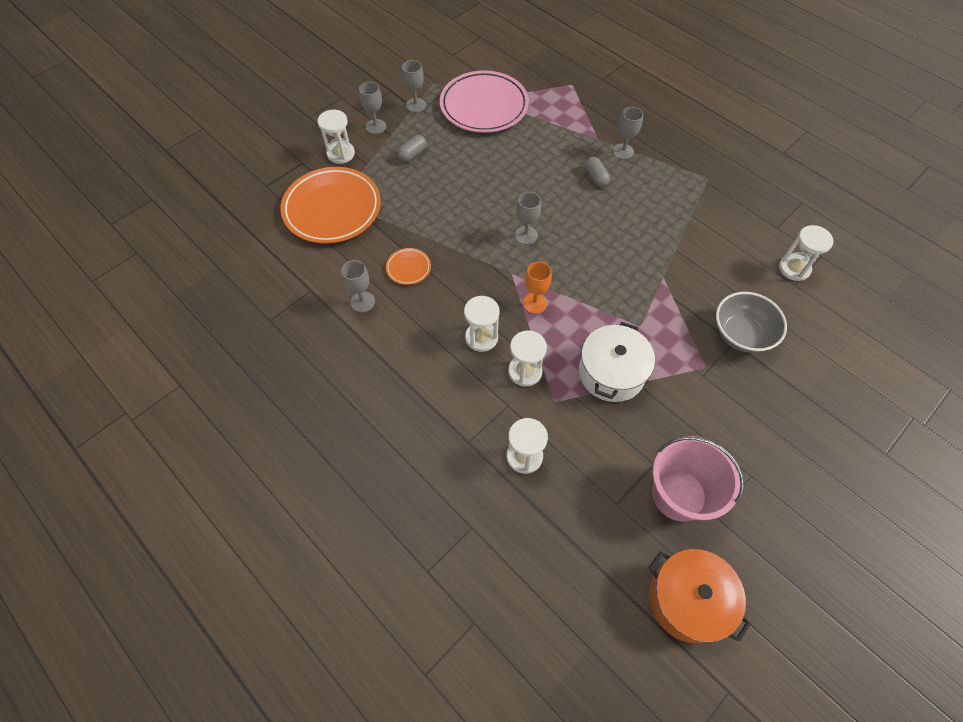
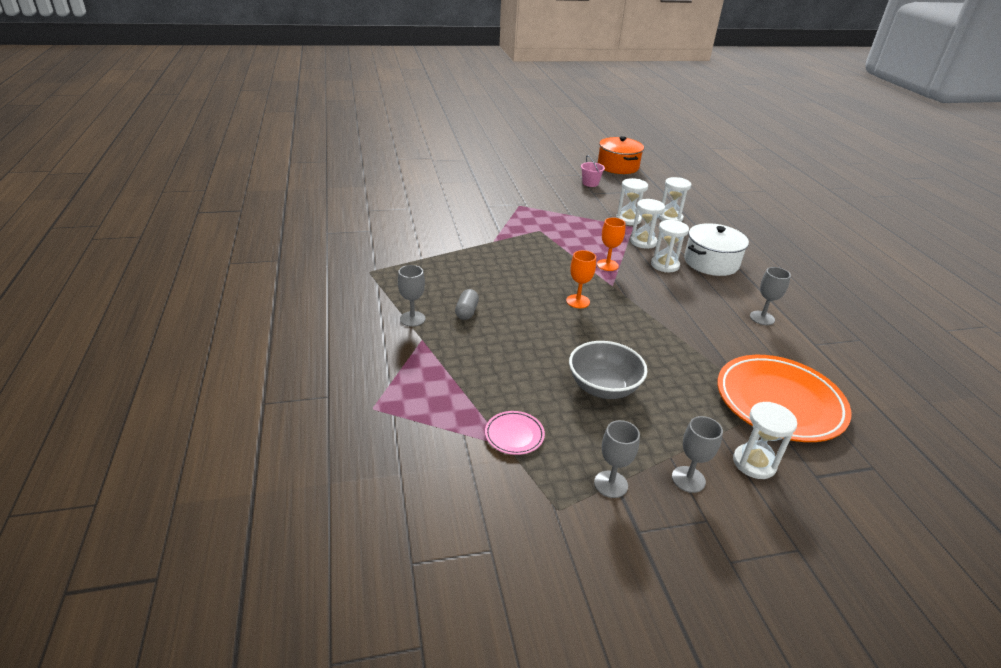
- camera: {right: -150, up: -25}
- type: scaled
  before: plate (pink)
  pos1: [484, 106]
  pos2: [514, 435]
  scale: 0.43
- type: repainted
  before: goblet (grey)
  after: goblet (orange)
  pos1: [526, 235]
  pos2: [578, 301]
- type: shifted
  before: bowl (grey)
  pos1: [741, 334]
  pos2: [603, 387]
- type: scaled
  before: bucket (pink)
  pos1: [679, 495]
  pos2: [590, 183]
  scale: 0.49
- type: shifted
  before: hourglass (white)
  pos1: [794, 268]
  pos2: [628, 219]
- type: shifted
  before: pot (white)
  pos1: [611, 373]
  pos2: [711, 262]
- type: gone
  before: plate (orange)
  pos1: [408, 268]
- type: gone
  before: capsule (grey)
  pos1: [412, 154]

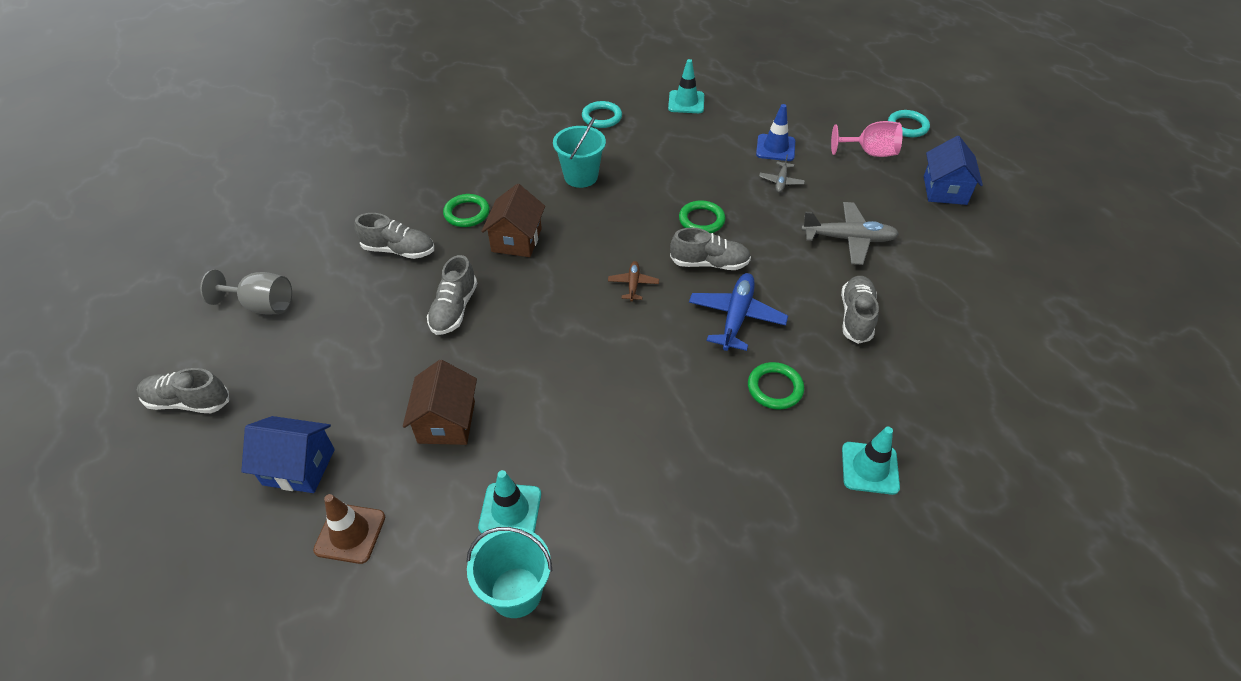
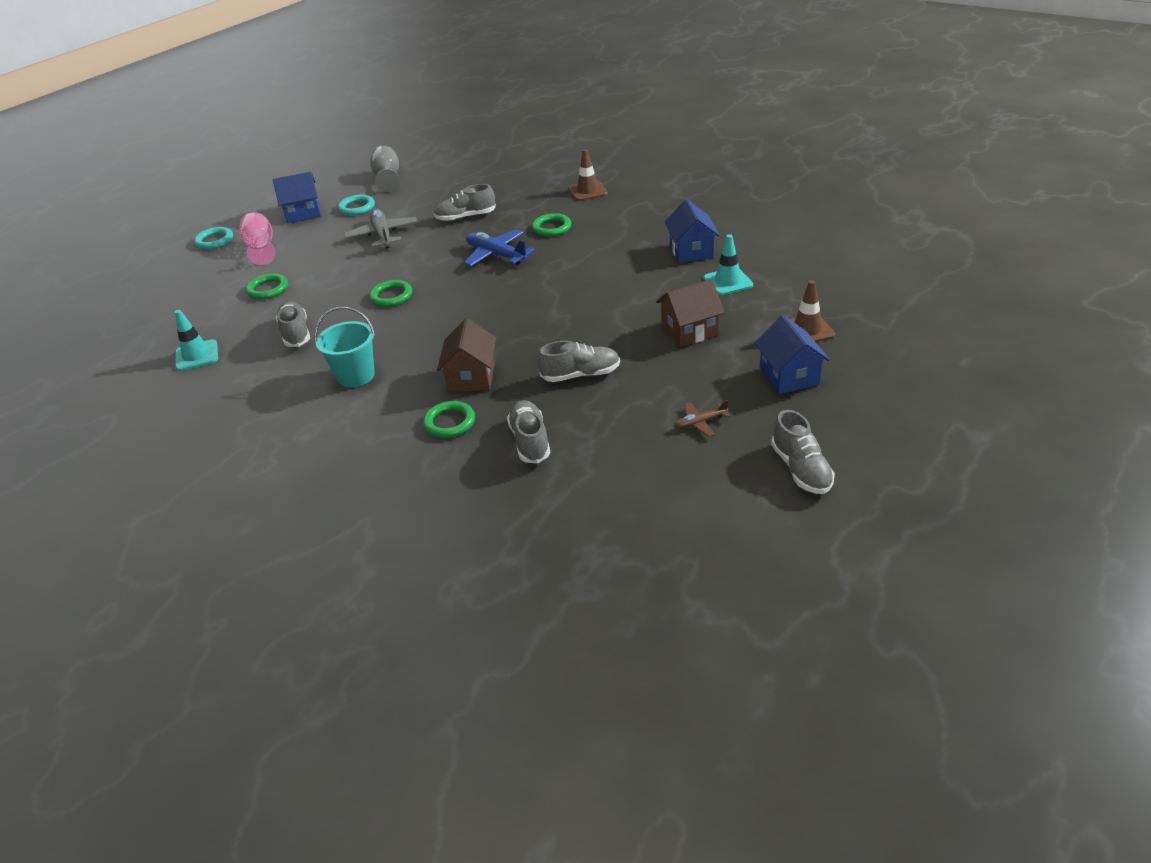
- camera: {right: -110, up: -10}
- type: swapped
  before: traffic cone (blue)
  after: ring (green)
  pos1: [775, 148]
  pos2: [268, 289]
- type: shifted
  before: shoe (grey)
  pos1: [709, 263]
  pos2: [296, 333]
- type: shifted
  before: ring (turquoise)
  pos1: [602, 117]
  pos2: [357, 208]
- type: shifted
  before: goblet (grey)
  pos1: [262, 305]
  pos2: [388, 179]
- type: rotated
  before: house (brown)
  pos1: [516, 240]
  pos2: [471, 377]
  turn: -75
- type: rotated
  before: plane (blue)
  pos1: [736, 317]
  pos2: [496, 255]
  turn: 45
- type: repainted
  before: traffic cone (turquoise)
  after: traffic cone (brown)
  pos1: [870, 468]
  pos2: [588, 191]
- type: new
  after: house (blue)
  pos2: [691, 251]
- type: shifted
  before: plane (brown)
  pos1: [633, 284]
  pos2: [700, 423]
- type: gone
  before: bucket (turquoise)
  pos1: [516, 592]
- type: gone
  before: plane (grey)
  pos1: [781, 181]

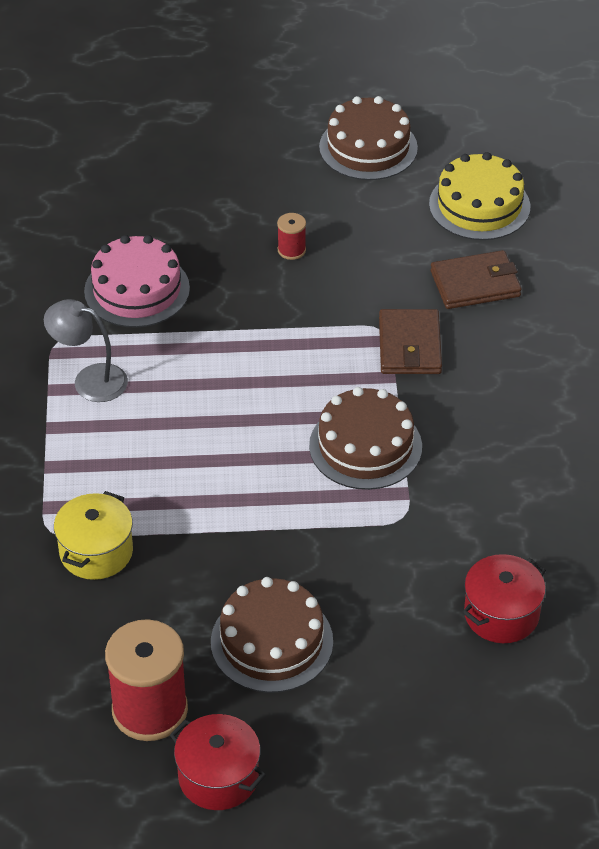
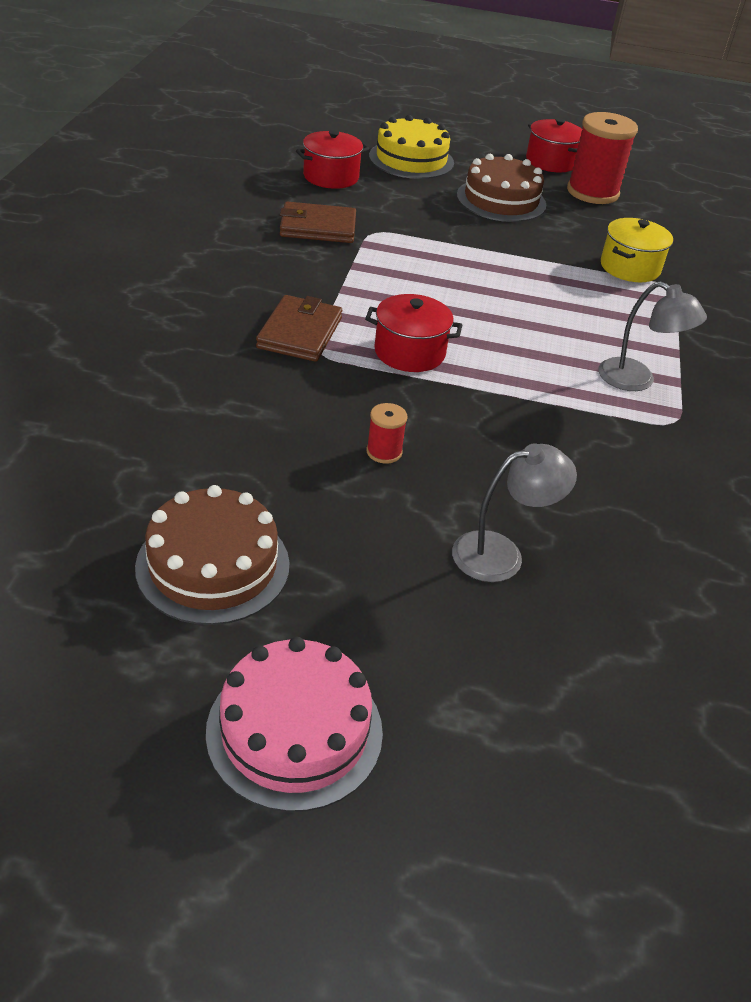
- camera: {right: -170, up: -5}
- type: shifted
  before: cake (pink)
  pos1: [137, 290]
  pos2: [294, 731]
- type: shifted
  before: wallet (brown)
  pos1: [475, 284]
  pos2: [317, 227]
- type: new
  after: pot (red)
  pos2: [409, 352]
- type: shifted
  before: cake (yellow)
  pos1: [479, 205]
  pos2: [411, 159]
- type: new
  after: lamp (grey)
  pos2: [501, 554]
- type: gone
  before: cake (brown)
  pos1: [365, 446]

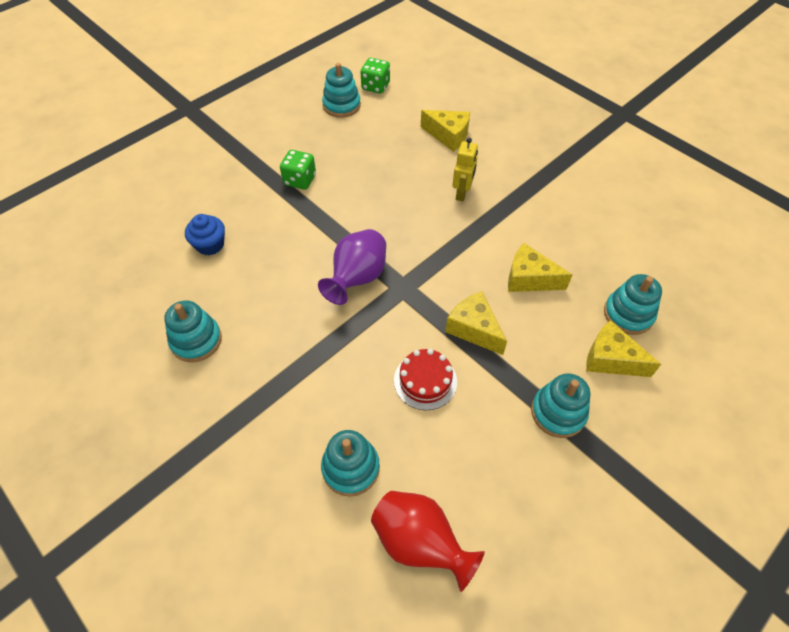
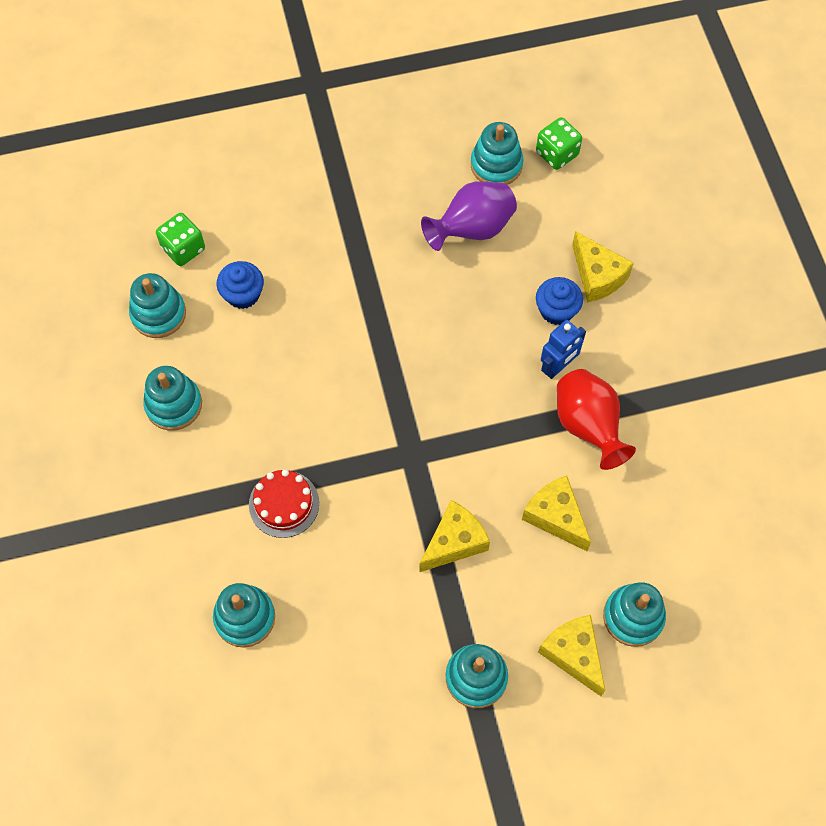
- camera: {right: 30, up: 10}
- type: new
  after: stacking toy (turquoise)
  pos2: [158, 314]
- type: shifted
  before: dice (green)
  pos1: [300, 180]
  pos2: [183, 249]
- type: shifted
  before: cake (red)
  pos1: [425, 381]
  pos2: [284, 504]
- type: rotated
  before: cheese (yellow)
  pos1: [474, 329]
  pos2: [454, 542]
  turn: 60
- type: shifted
  before: vase (purple)
  pos1: [357, 278]
  pos2: [472, 229]
- type: new
  after: cupcake (blue)
  pos2: [556, 310]
- type: repainted
  before: robot (yellow)
  after: robot (blue)
  pos1: [462, 193]
  pos2: [558, 367]
- type: shifted
  before: vase (red)
  pos1: [420, 542]
  pos2: [588, 426]

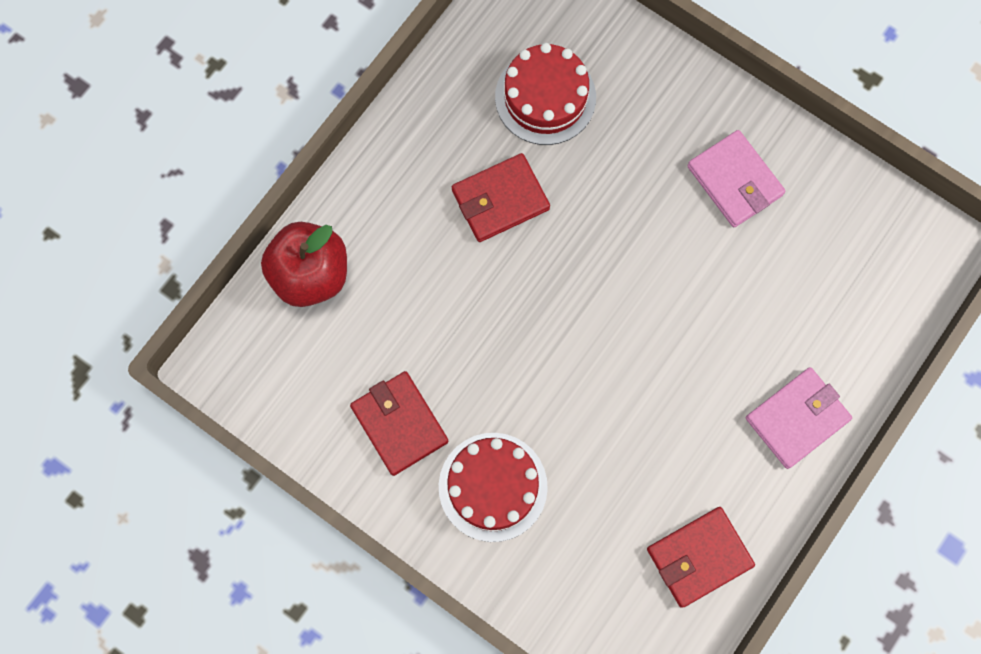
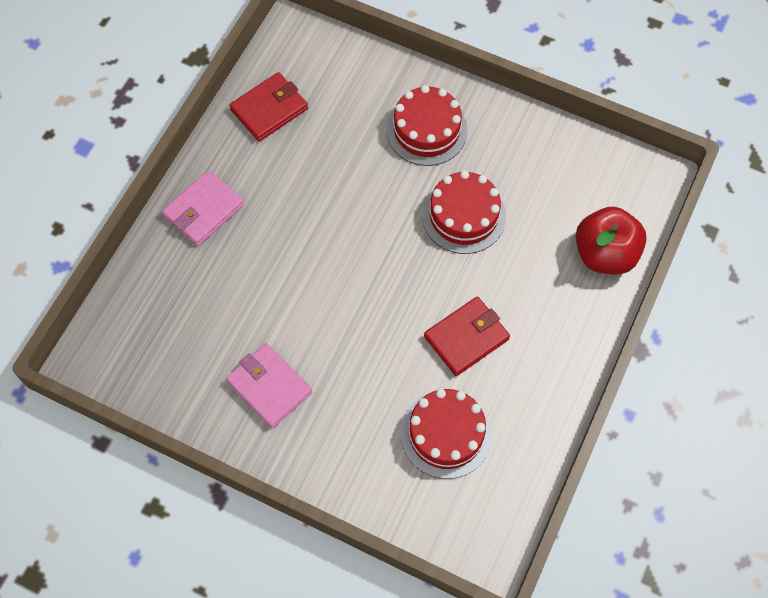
- camera: {right: 170, up: -10}
- type: new
  after: cake (red)
  pos2: [463, 216]
- type: gone
  before: wallet (red)
  pos1: [399, 424]

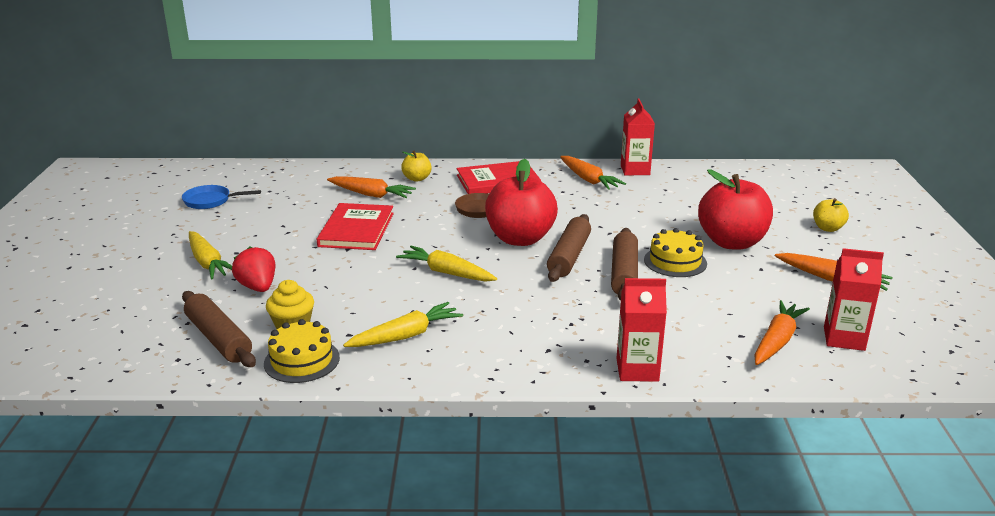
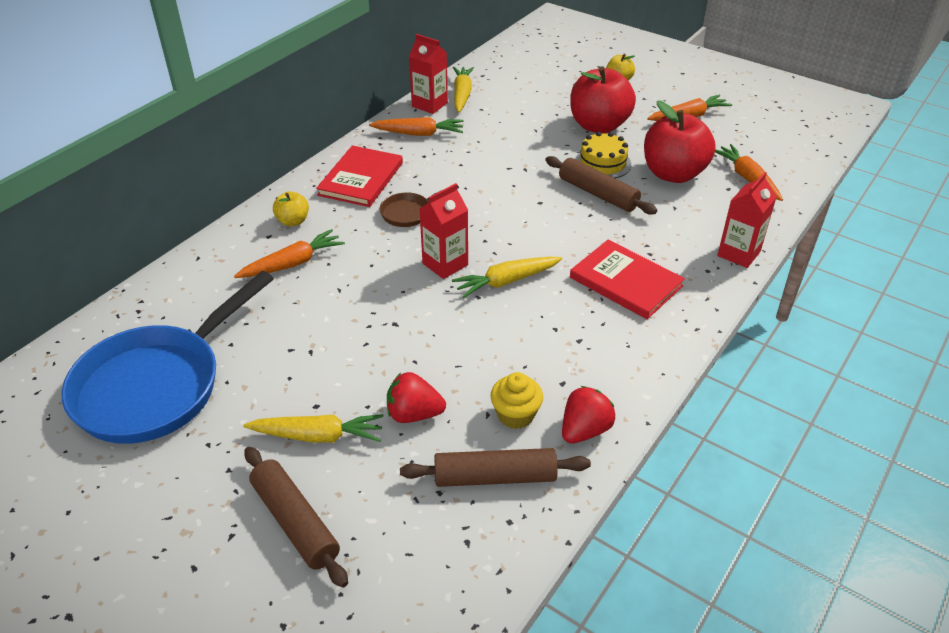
- camera: {right: -55, up: 15}
- type: scaled
  before: pan (blue)
  pos1: [210, 201]
  pos2: [156, 386]
  scale: 2.31
- type: shifted
  before: rolling pin (brown)
  pos1: [569, 256]
  pos2: [295, 522]
- type: shifted
  before: carton (red)
  pos1: [844, 338]
  pos2: [445, 264]
- type: shifted
  before: carrot (yellow)
  pos1: [406, 336]
  pos2: [462, 95]
- type: swapped
  before: cake (yellow)
  after: strawberry (red)
  pos1: [302, 360]
  pos2: [584, 430]
- type: shifted
  before: book (red)
  pos1: [356, 229]
  pos2: [626, 282]
- type: shifted
  before: apple (red)
  pos1: [520, 239]
  pos2: [673, 174]

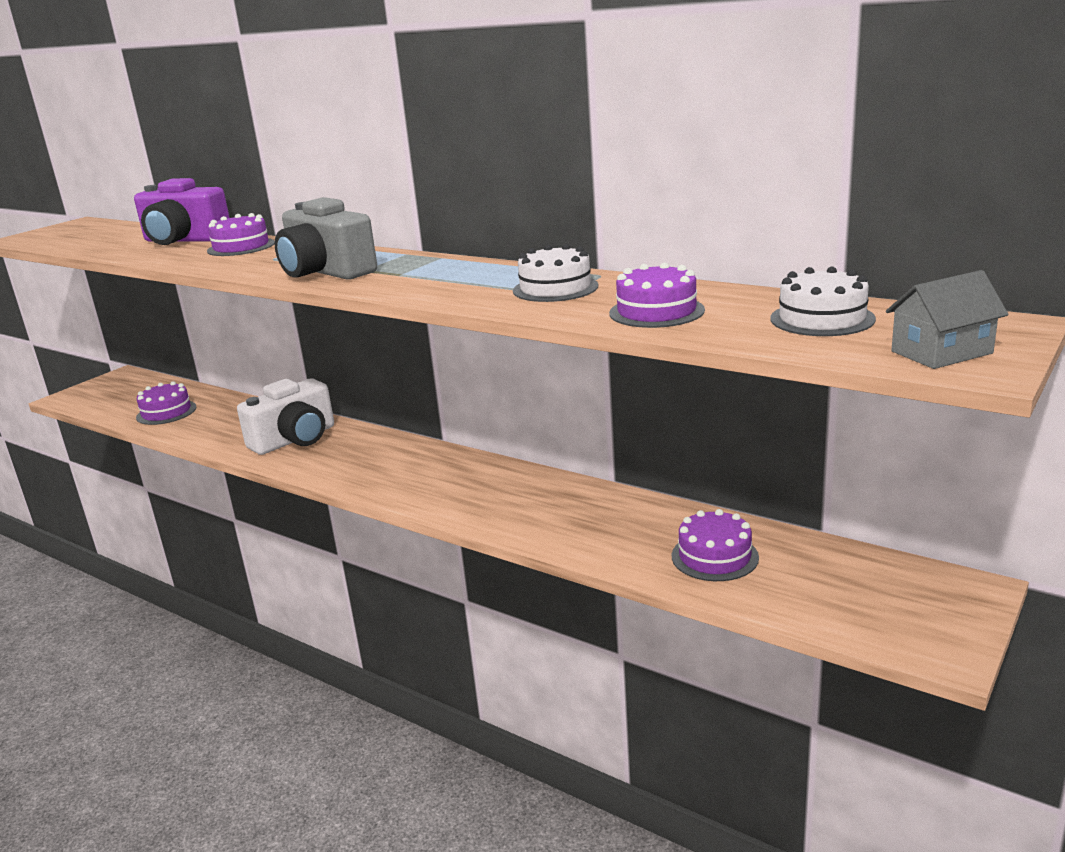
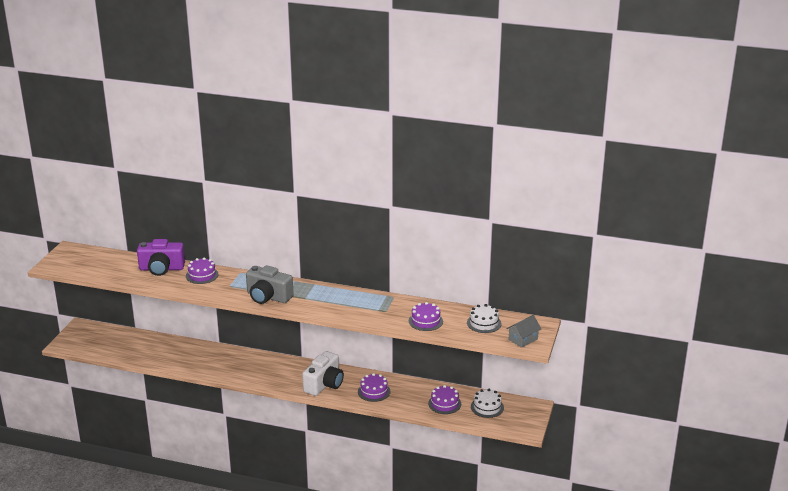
- camera: {right: -20, up: 5}
- type: shifted
  before: camera (white)
  pos1: [295, 439]
  pos2: [324, 384]
- type: shifted
  before: cake (purple)
  pos1: [166, 412]
  pos2: [374, 391]
- type: shifted
  before: cake (white)
  pos1: [555, 288]
  pos2: [487, 407]

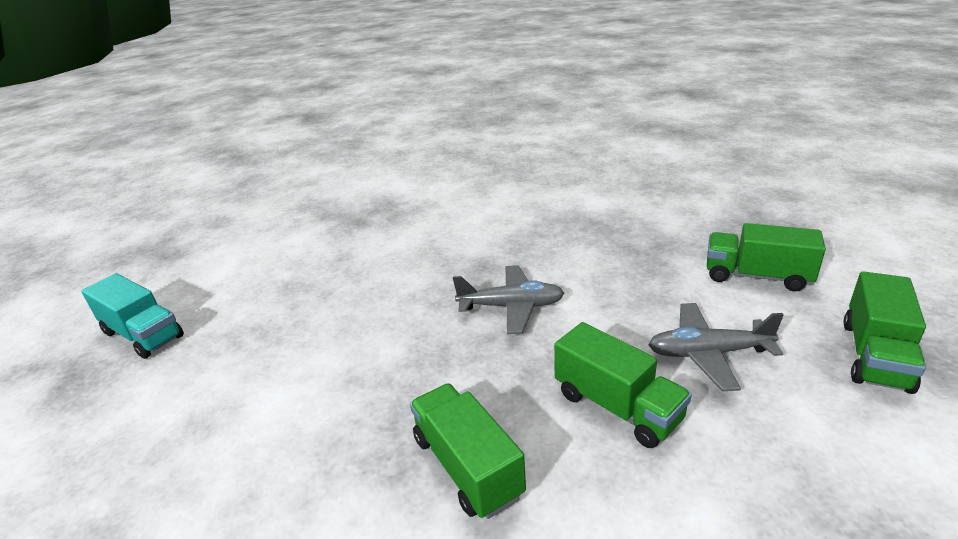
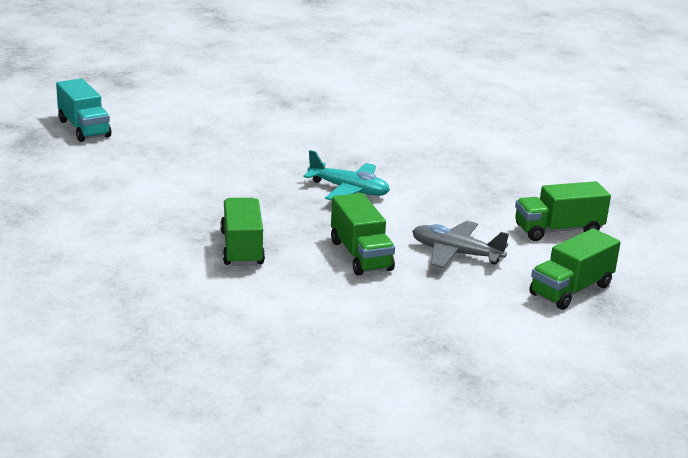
- camera: {right: 20, up: -5}
- type: repainted
  before: plane (grey)
  after: plane (turquoise)
  pos1: [511, 307]
  pos2: [349, 190]
- type: rotated
  before: truck (green)
  pos1: [756, 276]
  pos2: [558, 230]
  turn: -60

